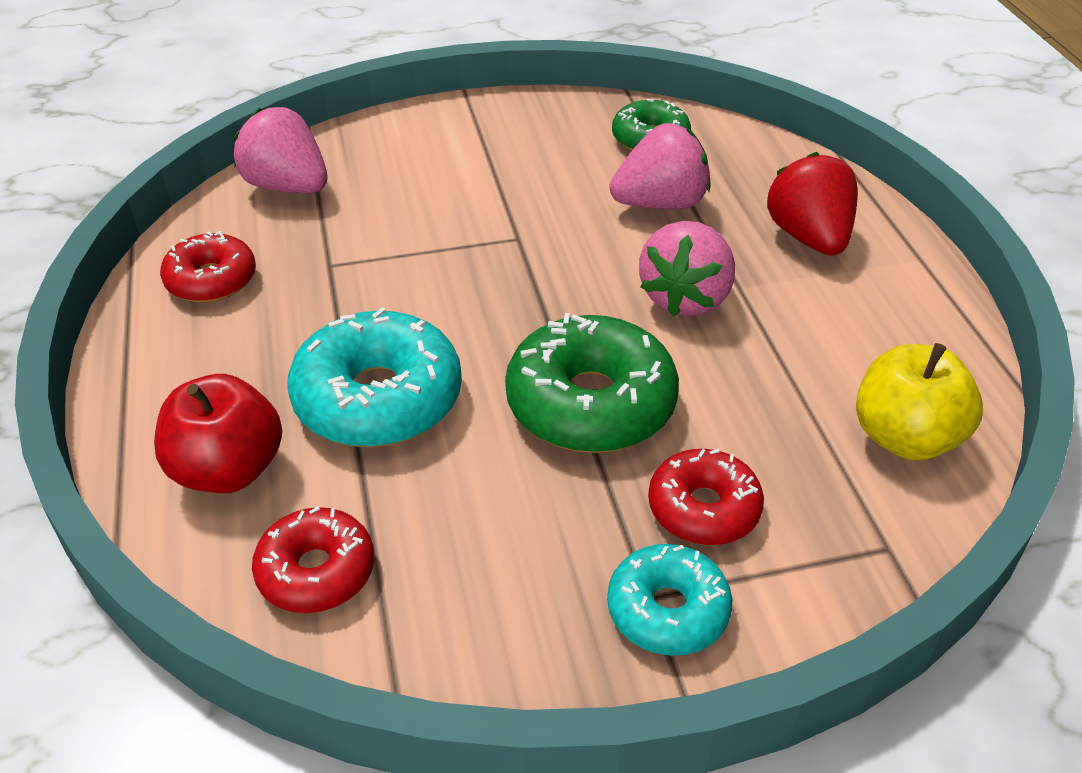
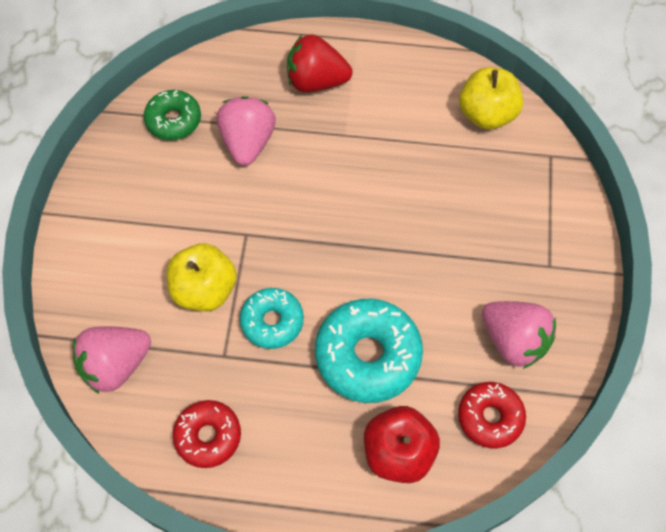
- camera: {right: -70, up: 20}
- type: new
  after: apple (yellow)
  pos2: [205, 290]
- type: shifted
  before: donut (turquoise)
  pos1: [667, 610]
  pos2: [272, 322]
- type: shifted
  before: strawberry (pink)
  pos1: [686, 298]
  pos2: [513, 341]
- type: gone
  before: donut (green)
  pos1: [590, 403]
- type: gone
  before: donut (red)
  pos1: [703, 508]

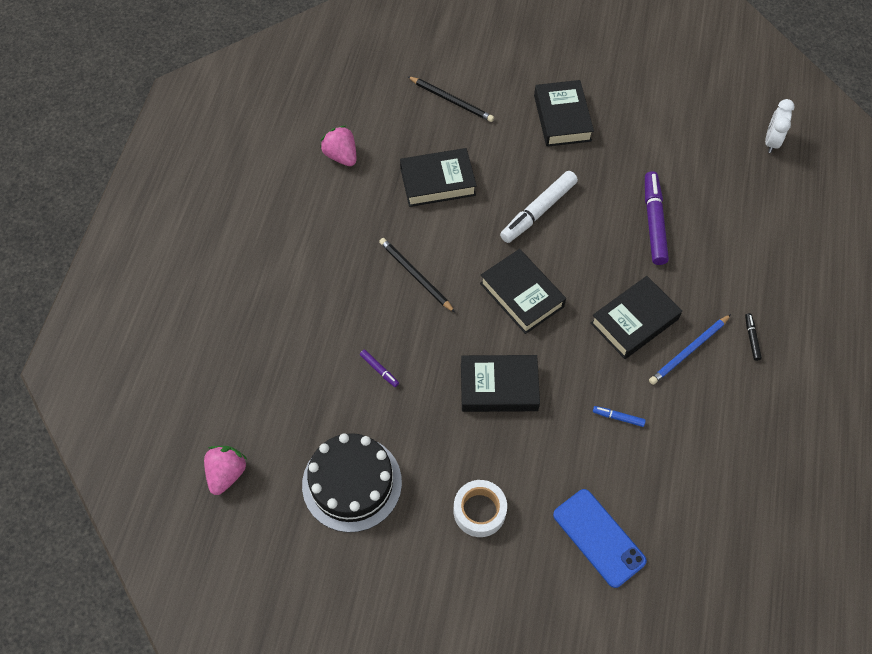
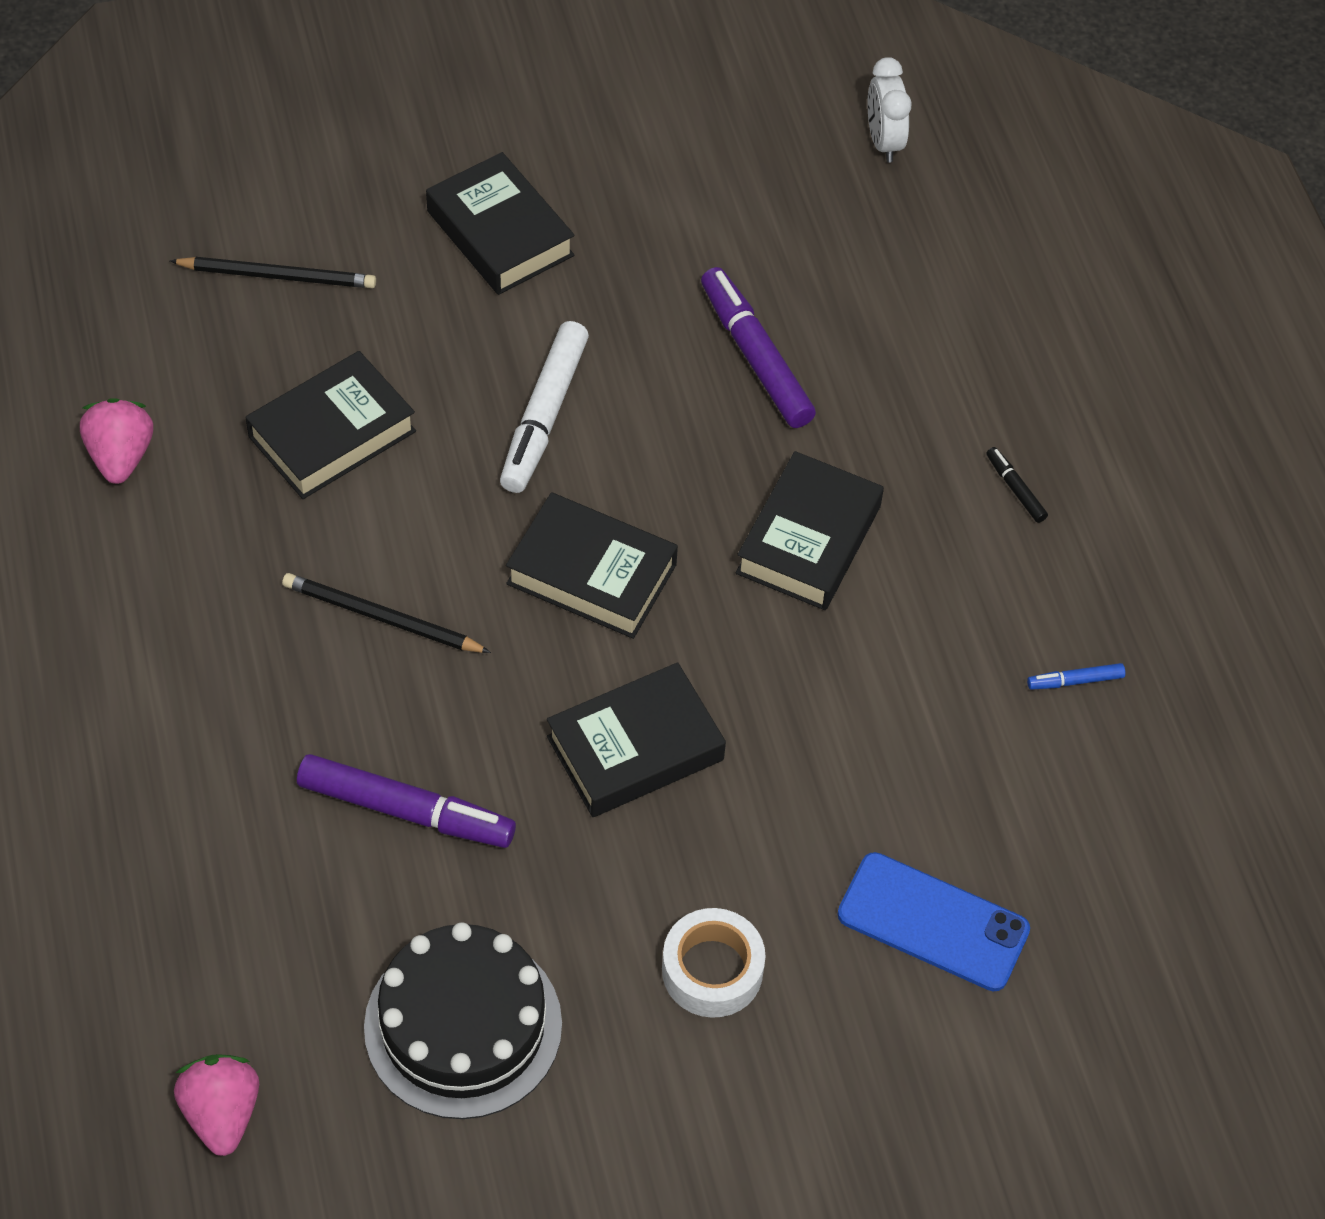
- camera: {right: -30, up: -5}
- type: rotated
  before: strawberry (pink)
  pos1: [341, 156]
  pos2: [121, 456]
  turn: 60
- type: scaled
  before: marker (purple)
  pos1: [379, 370]
  pos2: [405, 810]
  scale: 2.19
- type: shifted
  before: marker (blue)
  pos1: [618, 418]
  pos2: [1075, 681]
- type: gone
  before: pencil (blue)
  pos1: [689, 351]

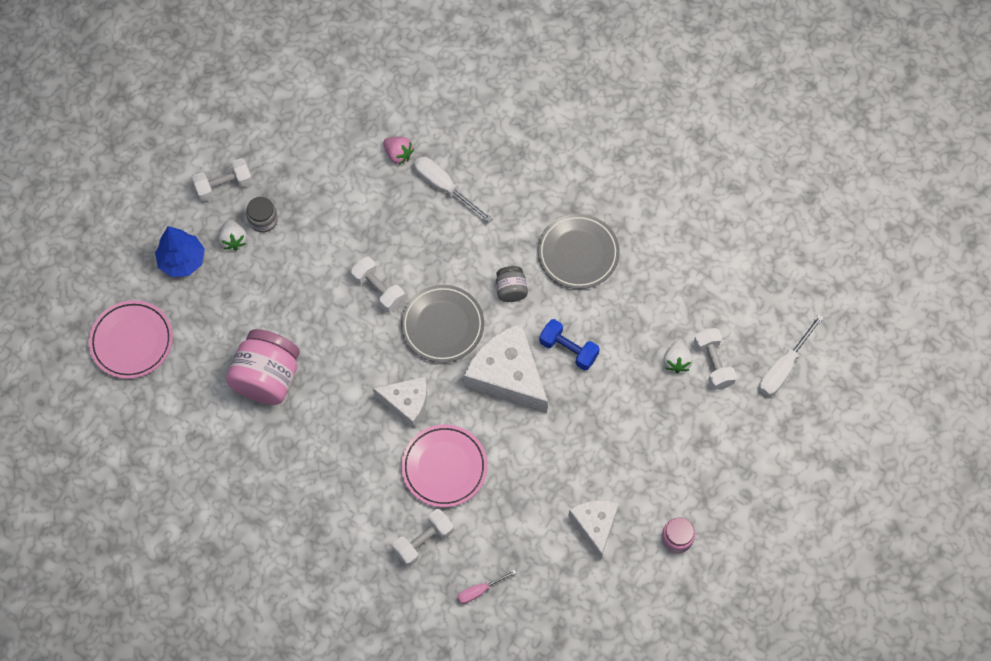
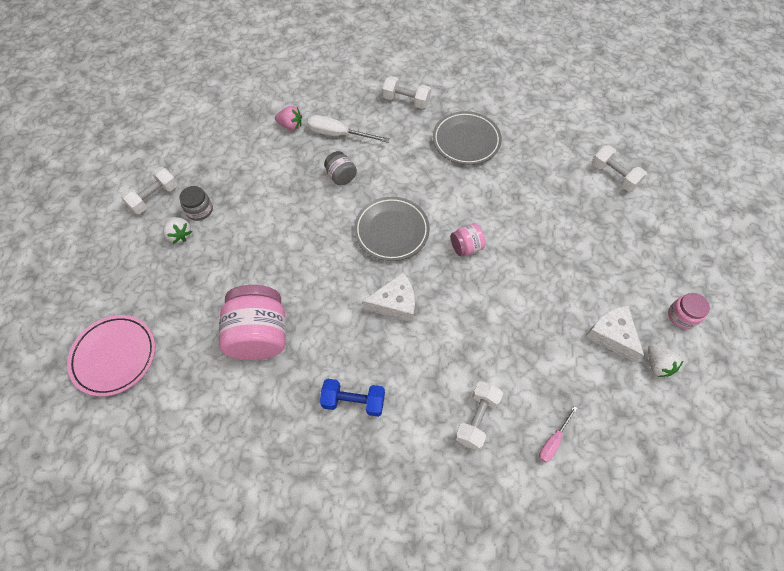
- camera: {right: -25, up: -5}
- type: shifted
  before: dumbbell (blue)
  pos1: [568, 350]
  pos2: [353, 401]
- type: shifted
  before: jar (grey)
  pos1: [511, 290]
  pos2: [341, 176]
- type: shifted
  before: dumbbell (white)
  pos1: [378, 290]
  pos2: [406, 101]
- type: swapped
  before: cheese (white)
  after: jar (pink)
  pos1: [507, 375]
  pos2: [466, 247]
- type: shifted
  before: strawberry (white)
  pos1: [676, 361]
  pos2: [657, 364]
- type: gone
  before: tree (blue)
  pos1: [182, 261]
- type: gone
  before: plate (pink)
  pos1: [444, 467]
- type: gone
  before: screwdriver (white)
  pos1: [783, 367]

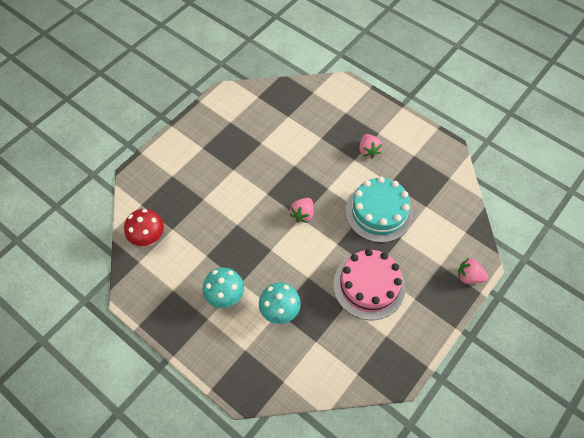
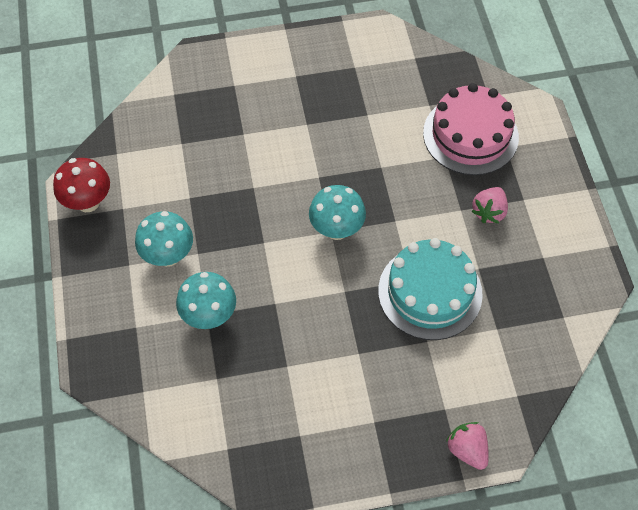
- camera: {right: 40, up: 0}
- type: shifted
  before: mushroom (red)
  pos1: [148, 238]
  pos2: [88, 202]
- type: swapped
  before: strawberry (pink)
  after: mushroom (turquoise)
  pos1: [302, 214]
  pos2: [336, 229]
- type: shifted
  before: cake (pink)
  pos1: [369, 285]
  pos2: [470, 135]

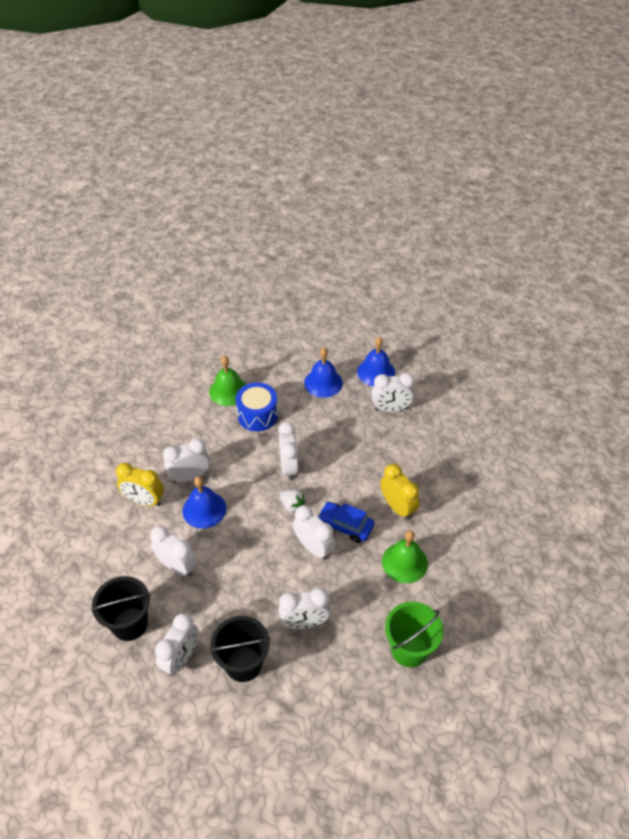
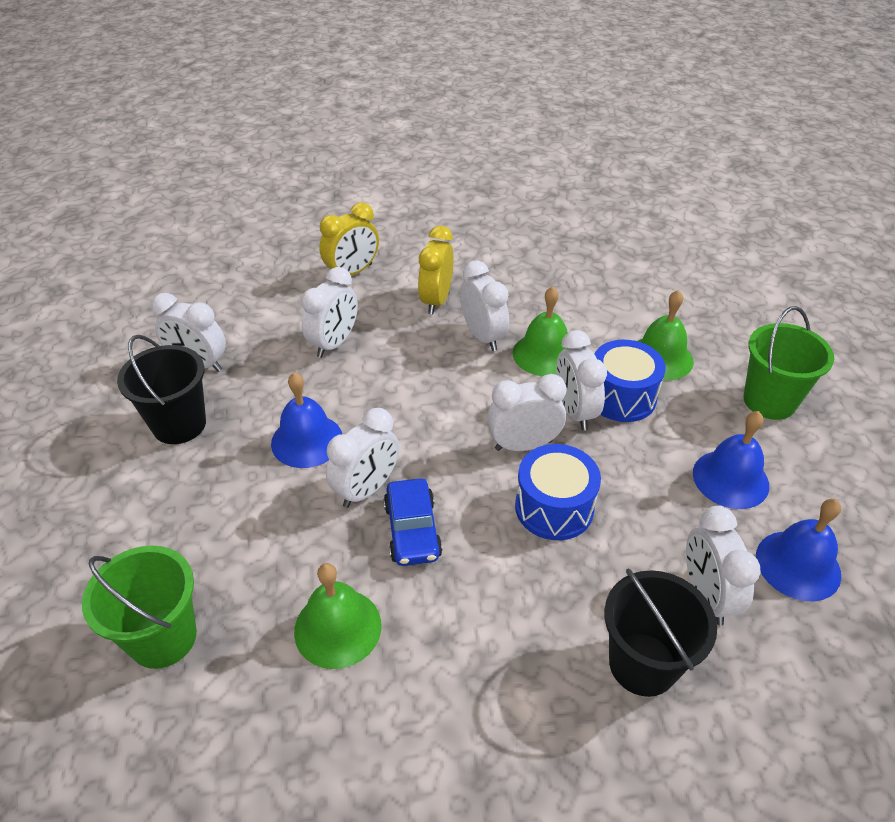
- camera: {right: 85, up: -5}
- type: shifted
  before: bell (blue)
  pos1: [204, 509]
  pos2: [307, 440]
- type: shifted
  before: clock (yellow)
  pos1: [397, 507]
  pos2: [352, 272]
- type: rotated
  before: car (blue)
  pos1: [345, 525]
  pos2: [412, 530]
  turn: 150
- type: new
  after: bell (green)
  pos2: [544, 354]
- type: new
  after: drum (blue)
  pos2: [554, 507]
- type: shifted
  before: clock (white)
  pos1: [304, 622]
  pos2: [574, 411]
- type: shifted
  before: bucket (black)
  pos1: [130, 623]
  pos2: [642, 664]
- type: new
  after: bucket (green)
  pos2: [769, 401]
- type: gone
  before: strawberry (white)
  pos1: [292, 505]

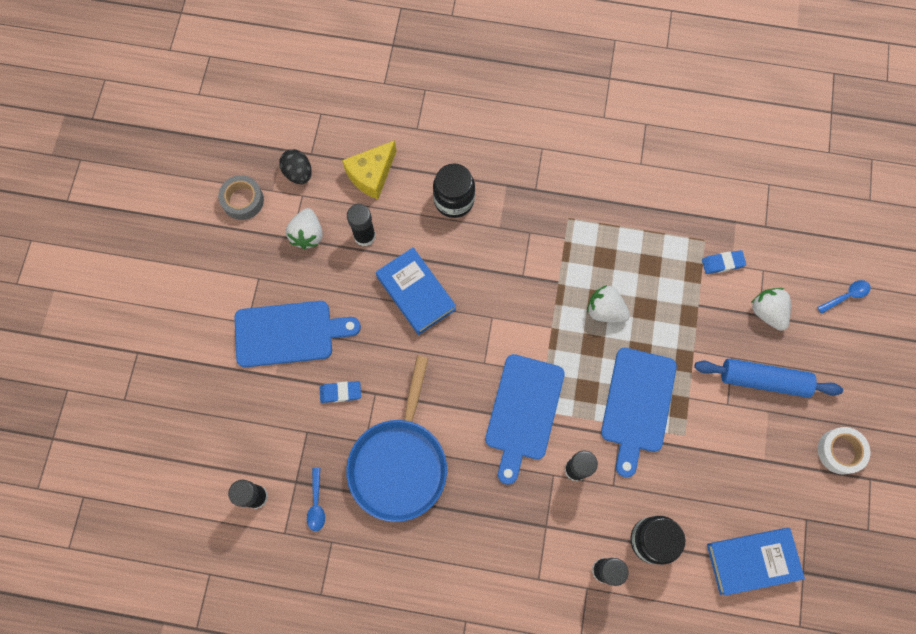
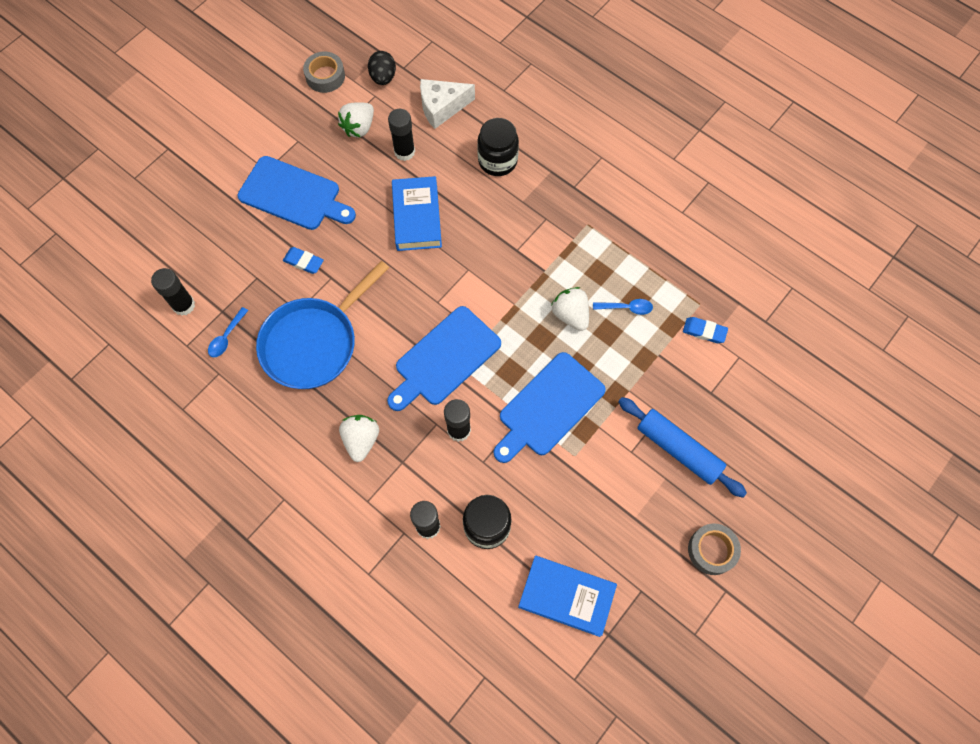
- camera: {right: 30, up: -5}
- type: shifted
  before: strawberry (white)
  pos1: [767, 312]
  pos2: [361, 440]
- type: repainted
  before: cheese (yellow)
  after: cheese (white)
  pos1: [371, 175]
  pos2: [442, 107]
- type: shifted
  before: spoon (blue)
  pos1: [846, 296]
  pos2: [626, 308]
- type: repainted
  before: tape (white)
  after: tape (grey)
  pos1: [840, 451]
  pos2: [712, 550]

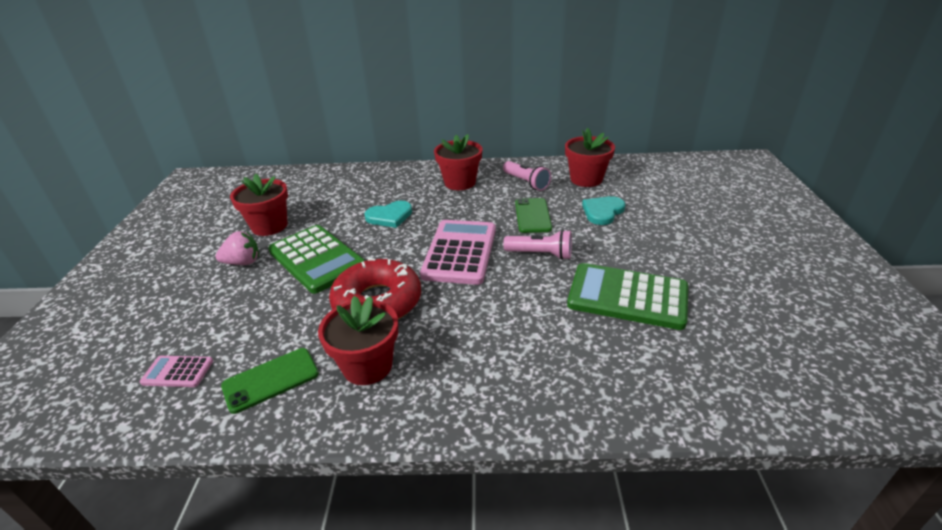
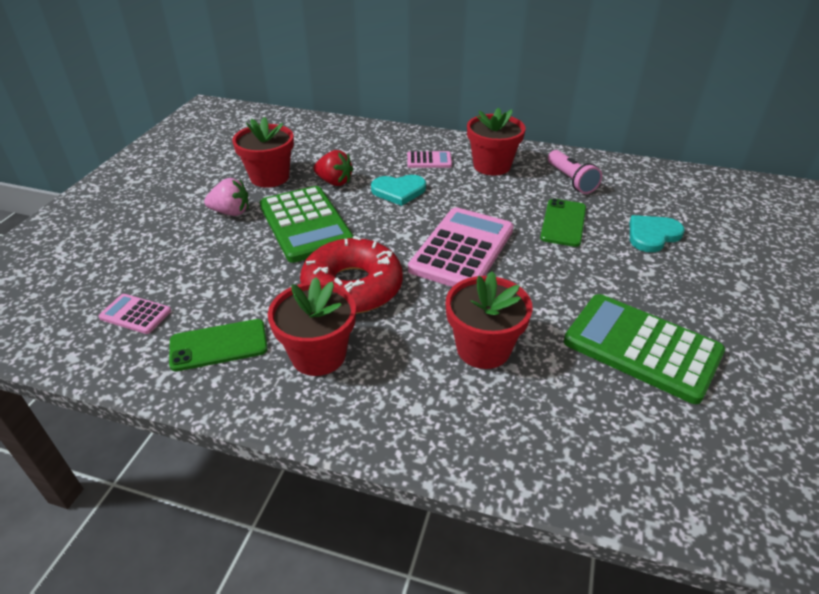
- camera: {right: 15, up: 5}
- type: new
  after: strawberry (red)
  pos2: [334, 182]
- type: new
  after: calculator (pink)
  pos2: [429, 160]
- type: shifted
  before: flower pot (red)
  pos1: [586, 179]
  pos2: [483, 348]
- type: gone
  before: flashlight (pink)
  pos1: [540, 254]

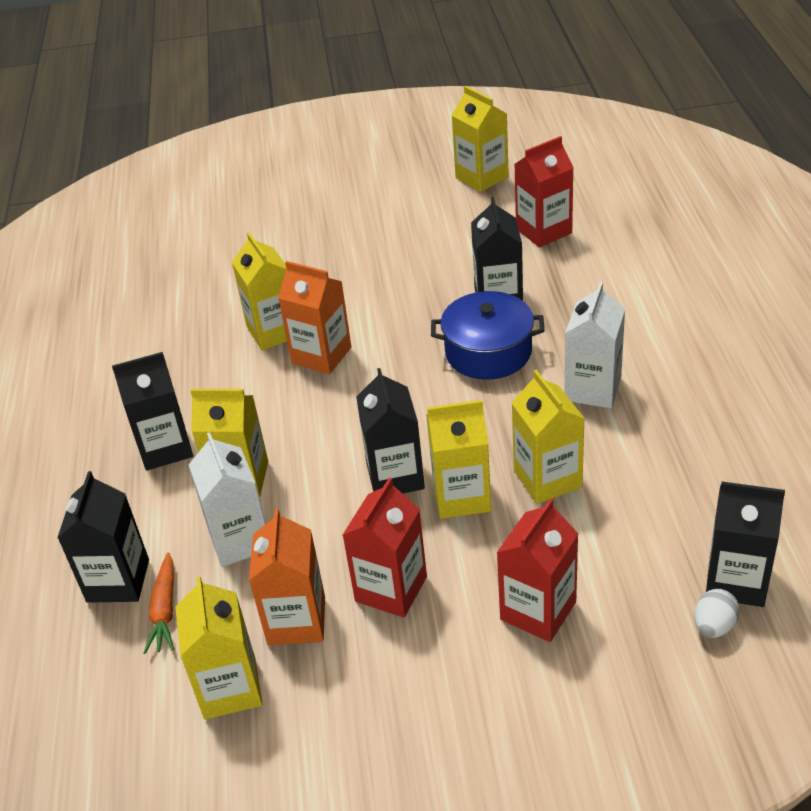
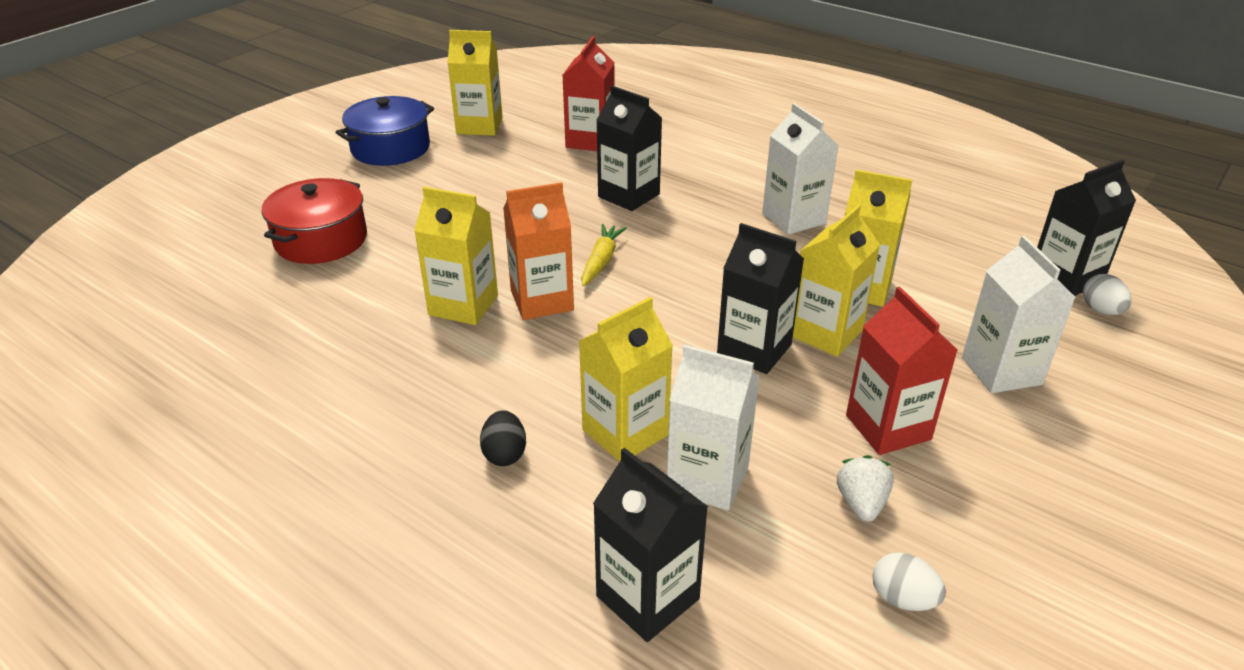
- camera: {right: -50, up: -5}
- type: new
  after: pot (red)
  pos2: [321, 240]
- type: shifted
  before: pot (blue)
  pos1: [488, 352]
  pos2: [390, 148]
- type: swapped
  before: carton (black)
  after: egg (black)
  pos1: [165, 448]
  pos2: [504, 454]
- type: new
  after: carrot (yellow)
  pos2: [601, 261]
- type: swapped
  before: carton (orange)
  after: strawberry (white)
  pos1: [296, 621]
  pos2: [861, 503]
- type: swapped
  before: carton (yellow)
  after: egg (white)
  pos1: [230, 688]
  pos2: [902, 599]
- type: repainted
  before: carton (red)
  after: carton (white)
  pos1: [538, 611]
  pos2: [1001, 371]
- type: gone
  before: carrot (orange)
  pos1: [165, 610]

